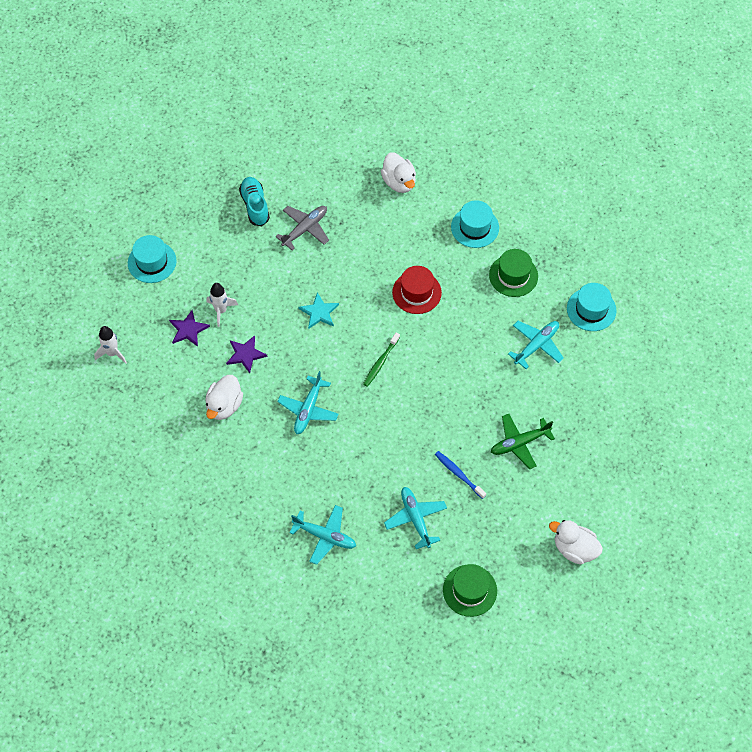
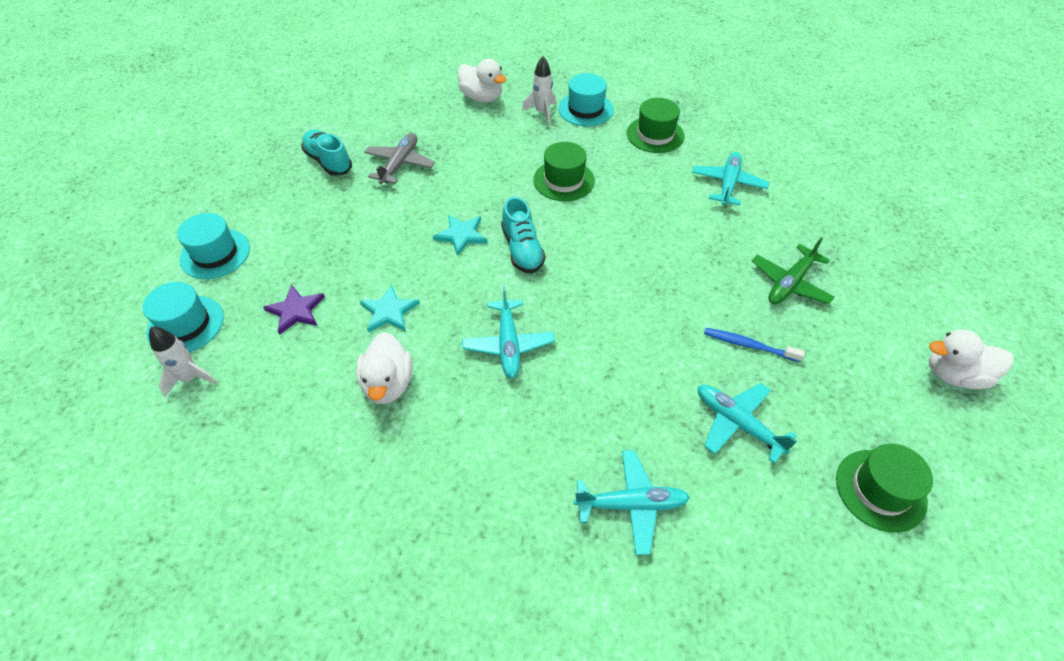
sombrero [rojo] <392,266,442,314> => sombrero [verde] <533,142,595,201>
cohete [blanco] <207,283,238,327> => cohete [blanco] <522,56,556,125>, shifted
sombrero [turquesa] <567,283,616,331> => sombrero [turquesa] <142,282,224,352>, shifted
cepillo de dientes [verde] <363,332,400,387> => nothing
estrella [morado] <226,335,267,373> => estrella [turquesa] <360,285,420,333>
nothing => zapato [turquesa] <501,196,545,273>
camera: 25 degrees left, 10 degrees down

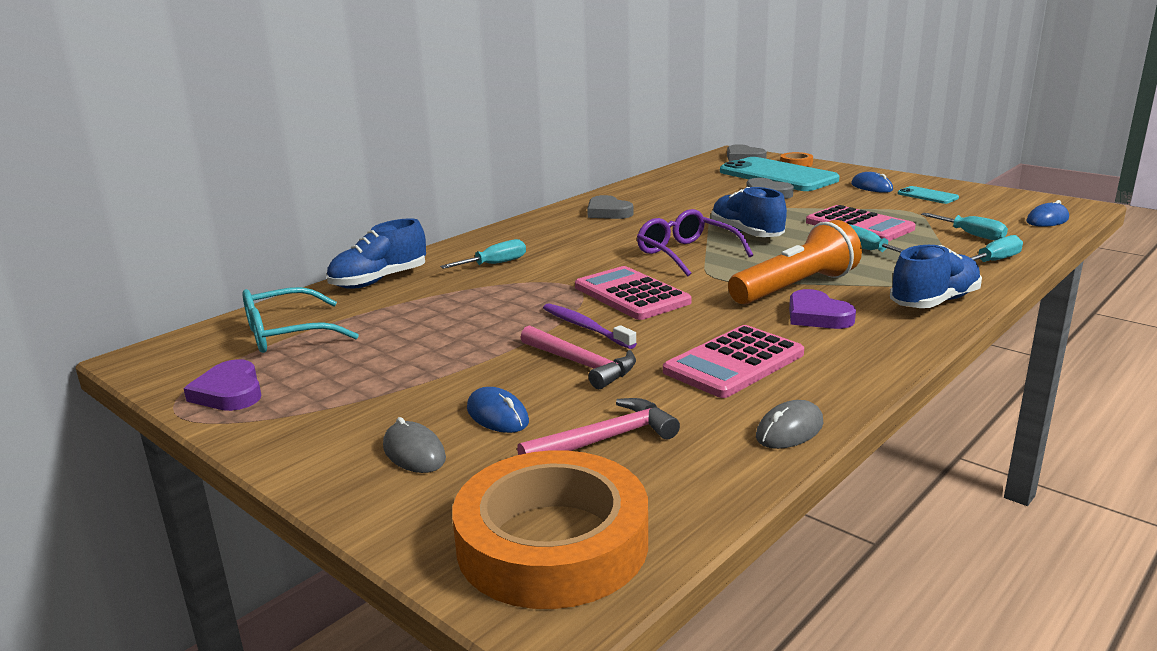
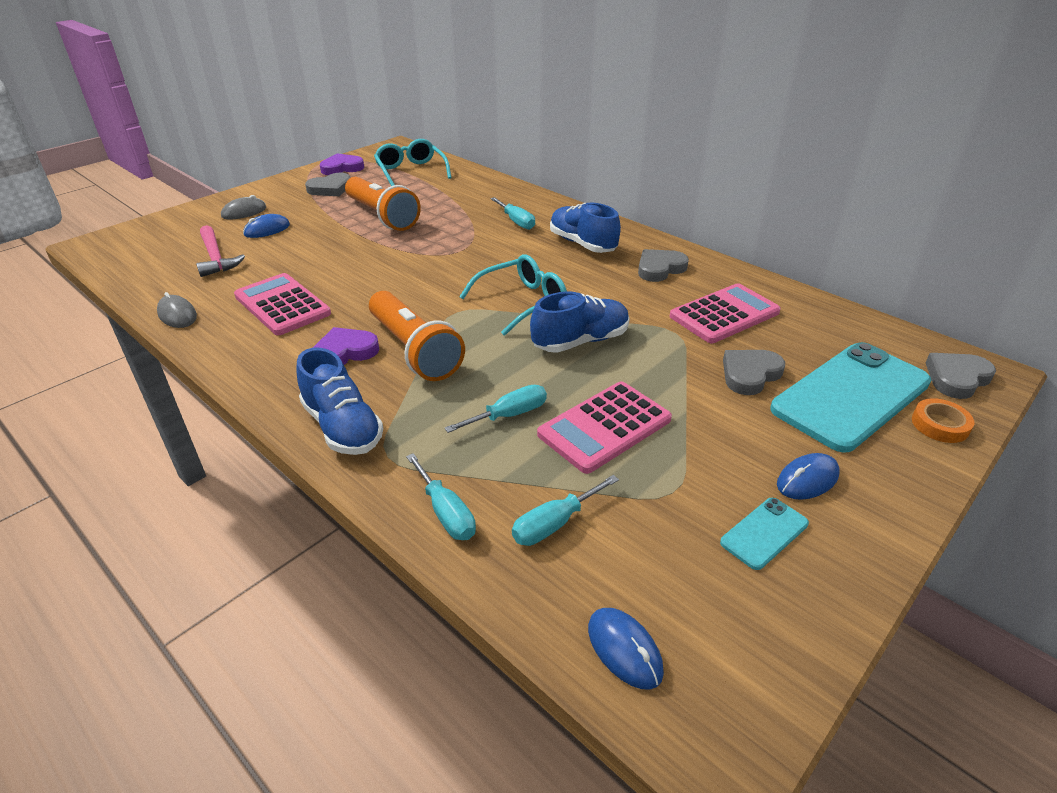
gafas [morado] <637,209,753,276> => gafas [turquesa] <459,254,567,336>
zapato [azul] <327,218,426,289> => zapato [azul] <550,203,621,253>, shifted
calculadora [rosa] <575,266,691,320> => calculadora [rosa] <670,283,781,343>, shifted
cepillo de dientes [morado] <543,303,637,349> => nothing
martillo [rosa] <521,325,636,389> => nothing
cinta adhesiva [naranja] <452,450,648,609> => nothing
nothing => corazón [gris] <305,173,351,196>
nothing => lámpara de mano [naranja] <345,177,421,231>
camera: 90 degrees right, 15 degrees up

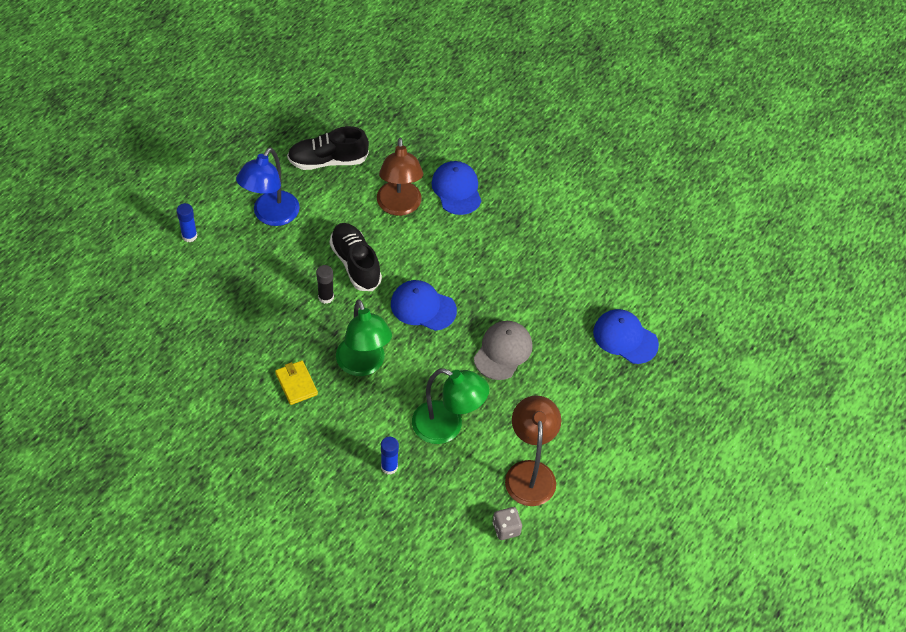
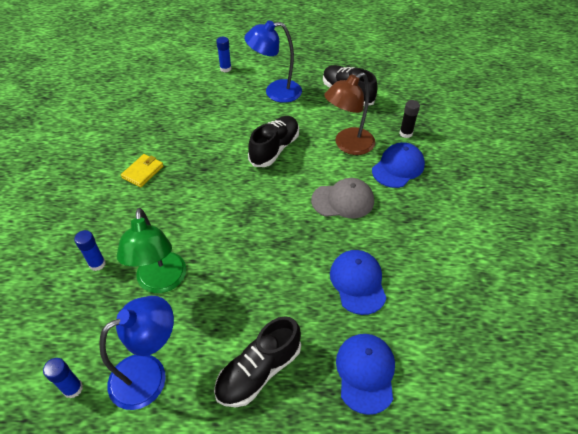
barra de pegamento [negro] <316,265,334,304> => barra de pegamento [negro] <399,100,420,138>, shifted
gorra [azul] <391,280,457,331> => gorra [azul] <330,250,387,315>, shifted
lámpara [verde] <336,299,392,376> => nothing
gorra [gris] <474,321,532,380> => gorra [gris] <311,178,374,219>, shifted
lámpara [marrón] <505,395,561,506> => lámpara [azul] <99,296,174,410>
dado [gris] <493,507,522,540> => barra de pegamento [azul] <43,358,83,398>
nothing => zapato [negro] <214,316,301,407>
camera: 60 degrees right, 5 degrees down

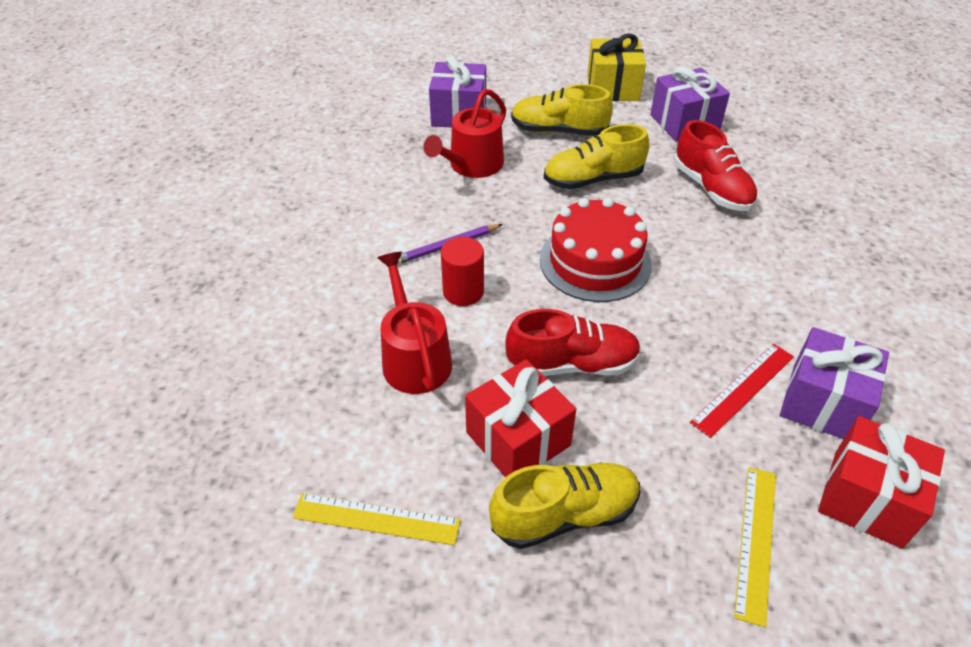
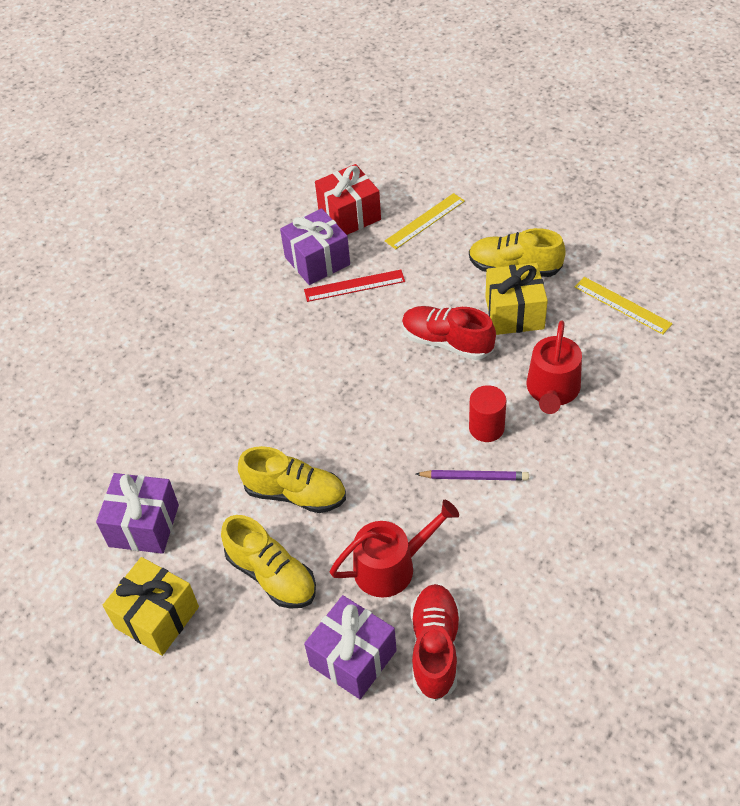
zapato [rojo] <674,120,758,211> => zapato [rojo] <411,584,460,701>, shifted
tarta [rojo] <540,198,652,302> => nothing
regalo [rojo] <465,359,576,477> => regalo [amarillo] <485,263,548,335>
camera: 145 degrees left, 5 degrees up

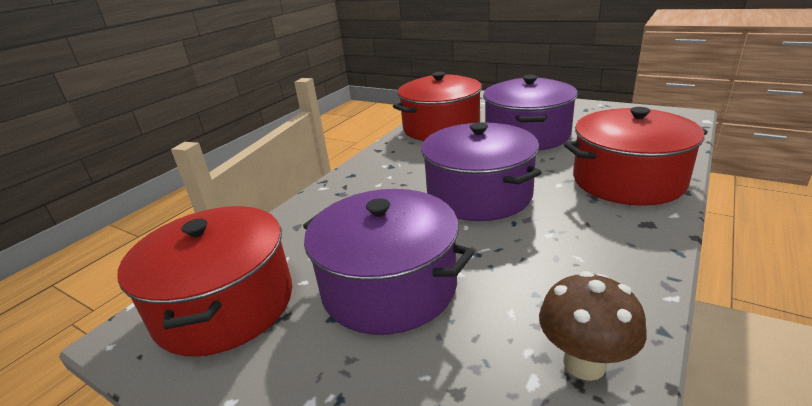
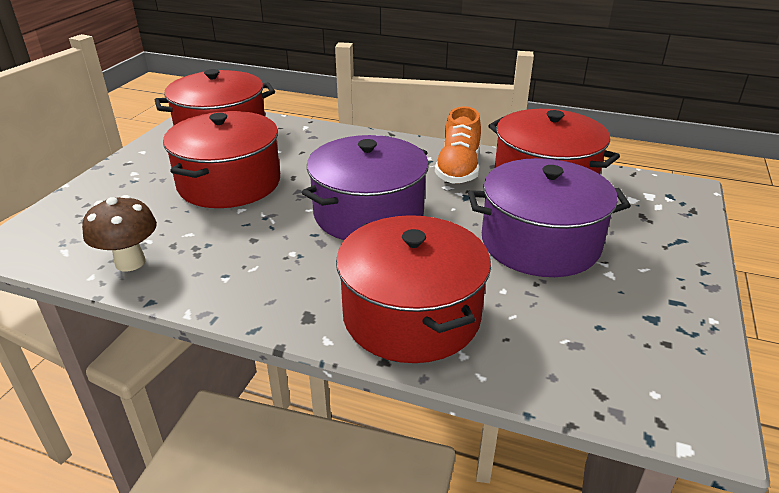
olla [morado] <303,189,474,335> => olla [rojo] <163,111,280,208>
nothing => zapato [naranja] <435,106,481,184>
camera: 75 degrees right, 5 degrees up

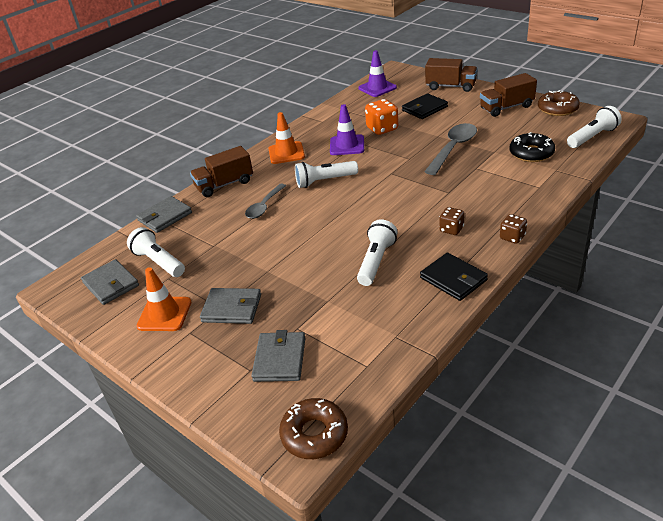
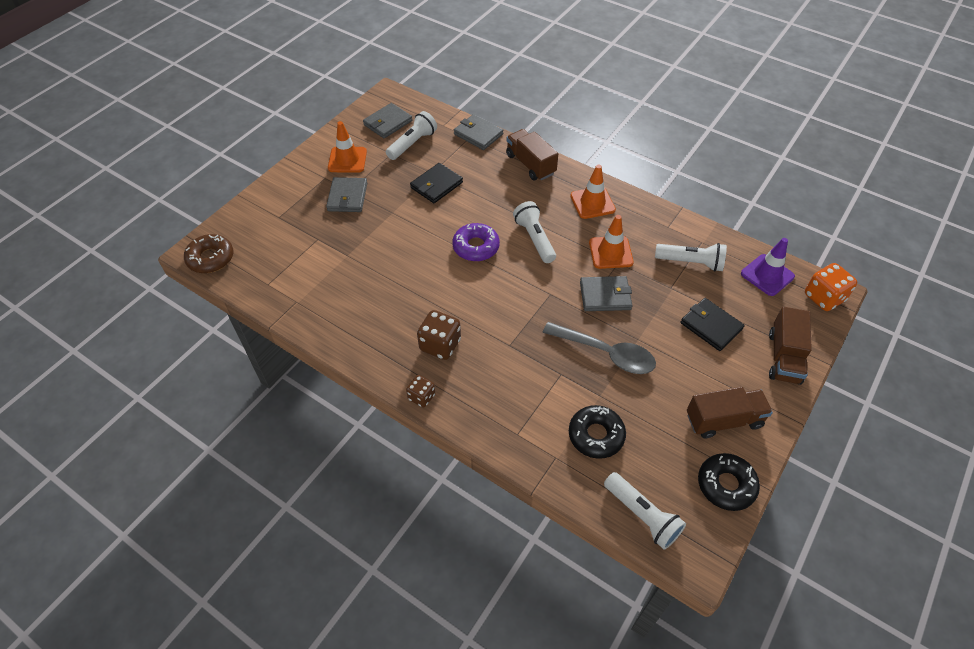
camión [marrón] <480,73,537,117> => camión [marrón] <687,387,773,439>, 105 degrees clockwise
rosquilla [marrón] <538,90,580,116> => rosquilla [negro] <698,453,760,511>
dado [naranja] <365,99,398,135> => dado [naranja] <805,263,857,311>, shifted
cono de tráfico [morado] <330,104,364,155> => cono de tráfico [naranja] <589,215,634,269>
cuchara [gris] <245,184,286,219> => nothing
dado [marrón] <439,207,465,235> => dado [marrón] <417,310,461,360>, x1.62
lámpara de mano [blanco] <357,220,397,286> => lámpara de mano [blanco] <655,243,727,272>, shifted
cartera [negro] <420,253,488,301> => cartera [negro] <410,163,463,203>, shifted
cartera [gris] <251,330,305,382> => cartera [gris] <580,276,632,311>, shifted
nothing => rosquilla [morado] <452,223,500,261>
camera: 80 degrees right, 15 degrees up

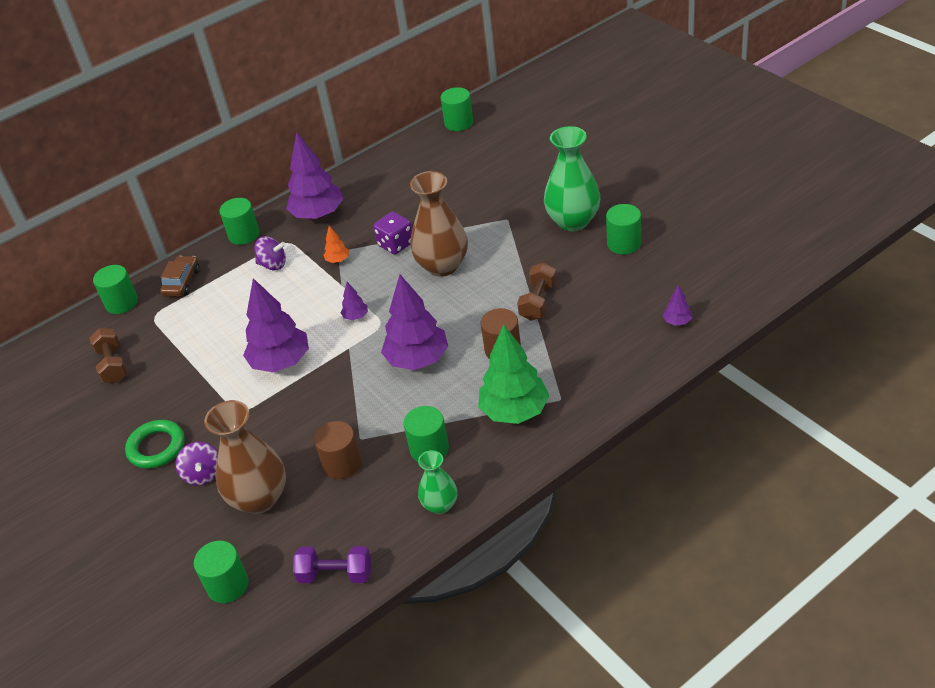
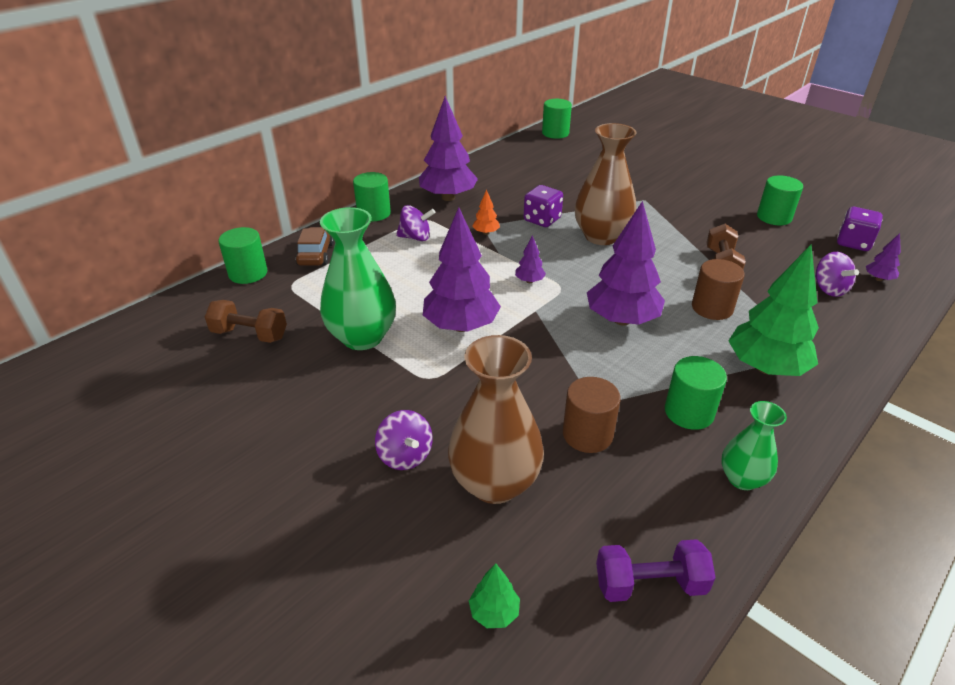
florero [verde] <544,126,600,231> => florero [verde] <320,207,396,350>, shifted
mancuerna [marrón] <89,328,127,383> => mancuerna [marrón] <205,300,287,343>, 45 degrees counterclockwise
anillo [verde] <125,420,185,469> => nothing
cilindro [verde] <194,541,249,603> => árbol [verde] <469,563,520,628>
nothing => dado [morado] <837,207,883,251>
nothing => peonza [morado] <815,252,859,297>
camera: 15 degrees left, 5 degrees down

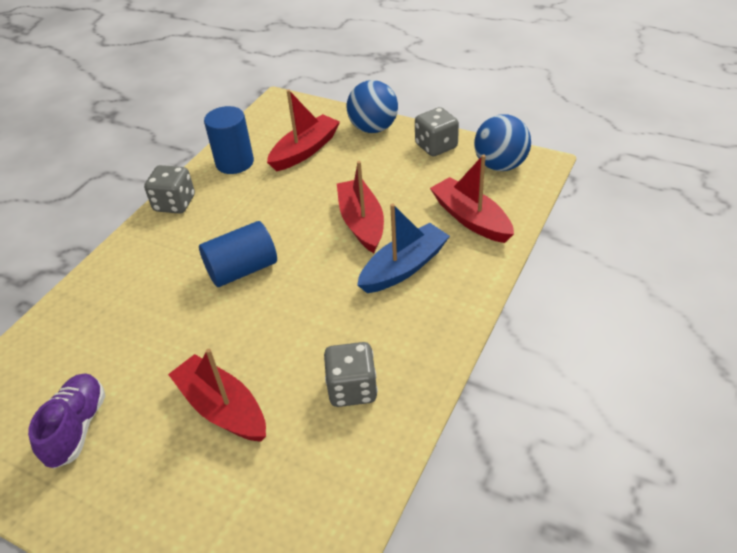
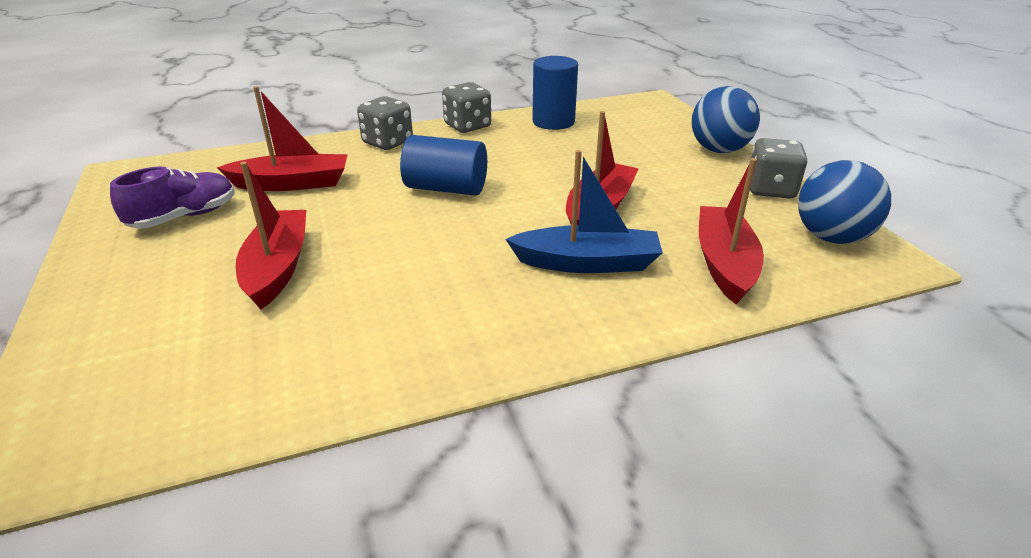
barco [rojo] <267,90,340,171> => barco [rojo] <217,86,348,191>, shifted
dado [gris] <324,342,378,407> => dado [gris] <357,96,413,150>, shifted
camera: 40 degrees right, 10 degrees down

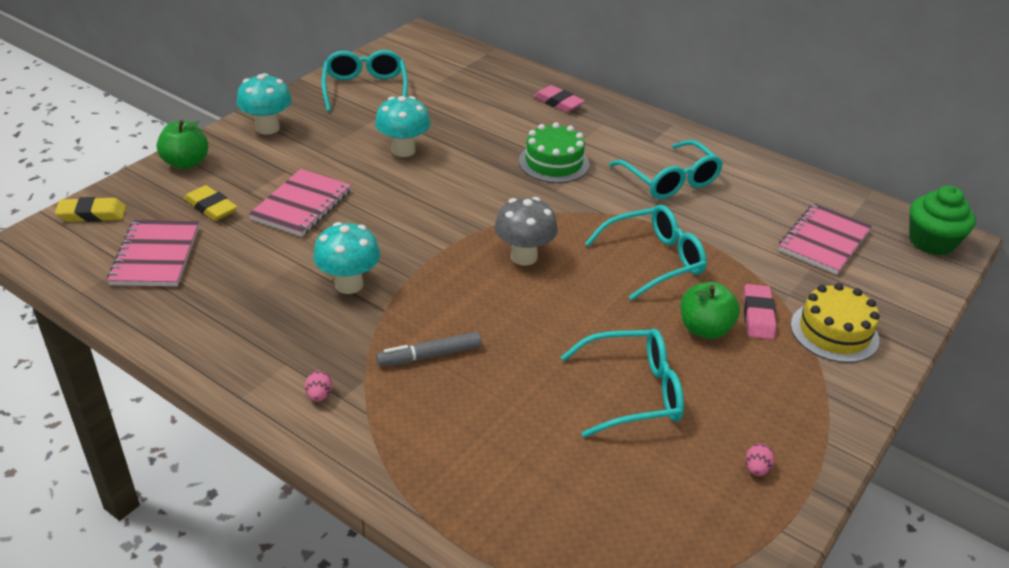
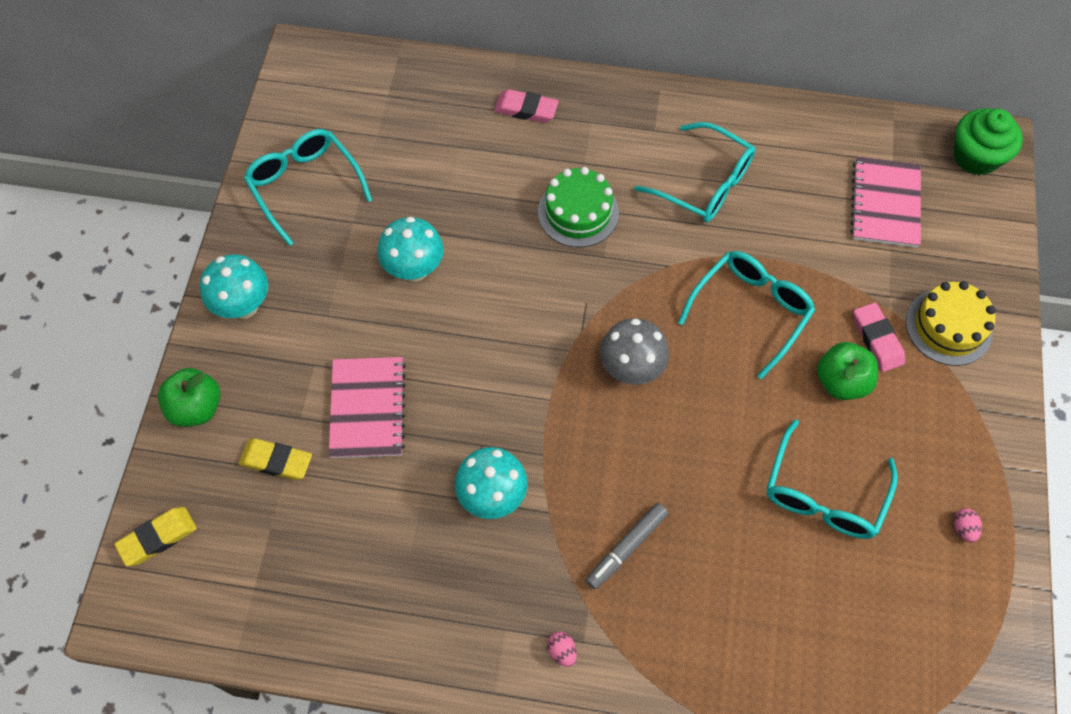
cuaderno [rosa] <107,220,199,286> => nothing
gafas [turquesa] <561,329,684,438> => gafas [turquesa] <767,419,898,539>, 150 degrees clockwise
camera: 25 degrees left, 25 degrees up

